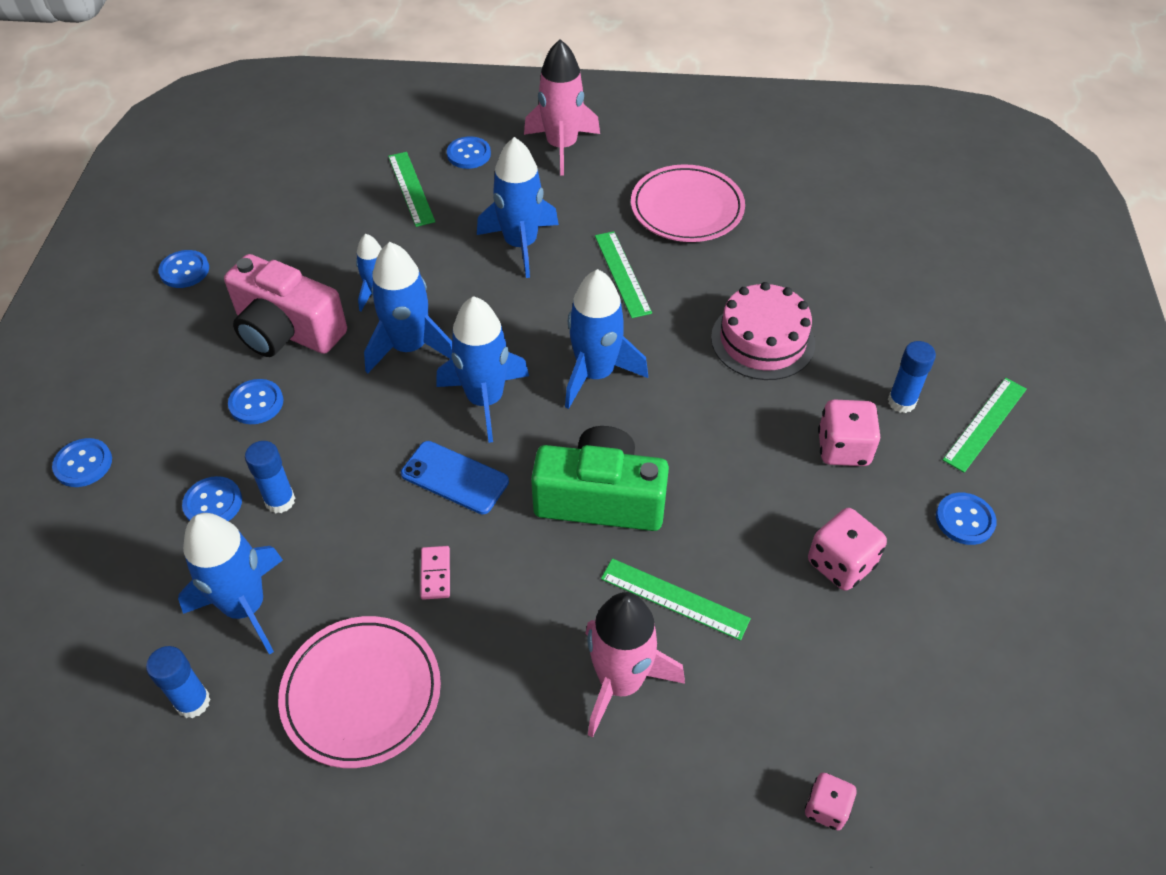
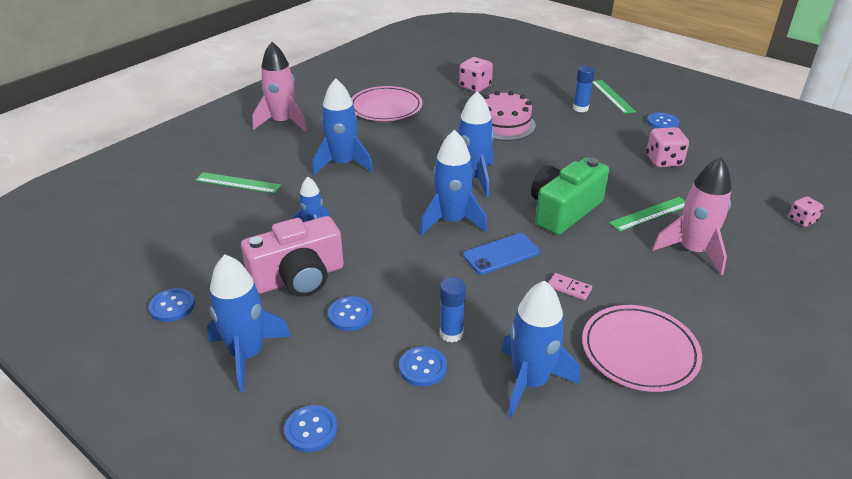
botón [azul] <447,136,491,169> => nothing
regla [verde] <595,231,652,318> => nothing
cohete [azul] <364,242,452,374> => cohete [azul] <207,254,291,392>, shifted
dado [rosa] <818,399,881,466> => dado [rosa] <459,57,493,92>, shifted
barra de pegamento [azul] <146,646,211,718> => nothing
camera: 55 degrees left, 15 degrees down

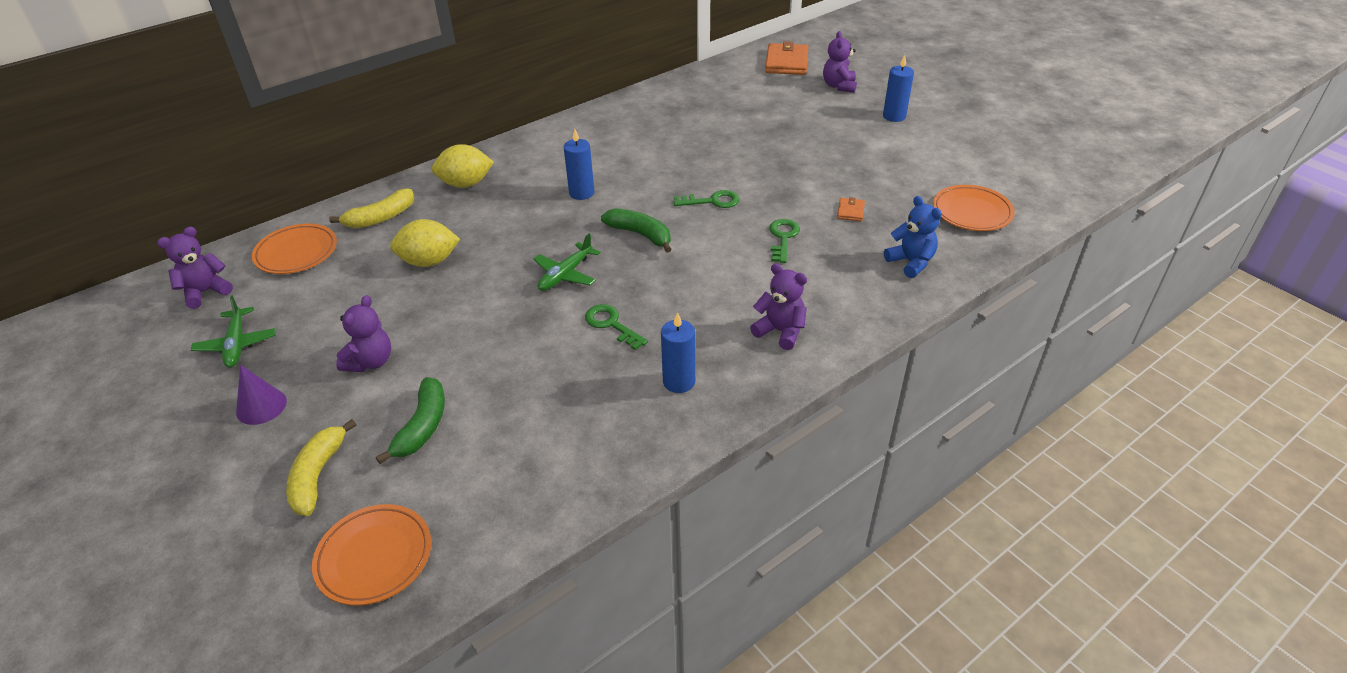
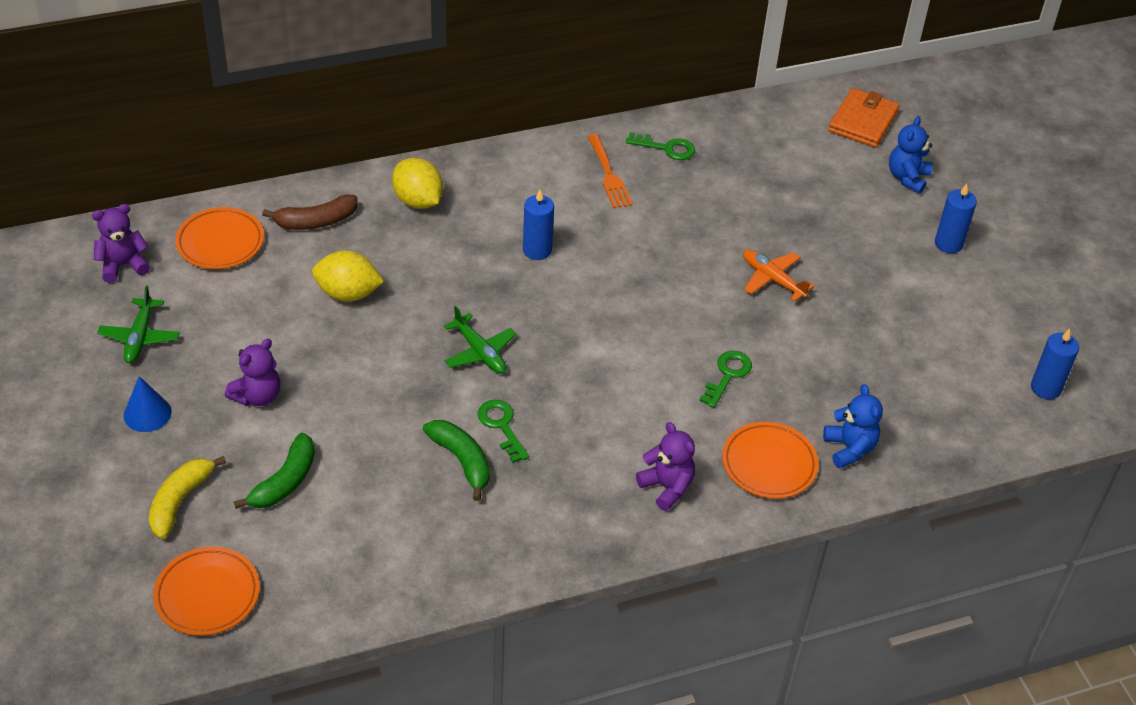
osito [morado] <823,31,857,93> => osito [azul] <889,116,933,194>
limón [amarillo] <432,144,494,188> => limón [amarillo] <392,158,443,209>, 45 degrees clockwise
plato [naranja] <933,185,1015,231> => plato [naranja] <722,422,819,499>, shifted
plátano [amarillo] <329,189,414,228> => plátano [marrón] <262,194,358,230>
llave [verde] <673,190,740,208> => llave [verde] <626,132,695,160>, shifted
cartera [naranja] <837,197,865,221> => nothing
plátano [verde] <601,208,672,253> => plátano [verde] <423,420,490,501>, shifted
avión [verde] <533,233,601,291> => avión [verde] <444,306,517,374>, 90 degrees counterclockwise
vela [azul] <661,312,695,393> => vela [azul] <1031,329,1079,399>, shifted
cono [morado] <236,365,287,425> => cono [azul] <124,376,172,432>
nothing => tenedor [naranja] <587,134,632,209>
nothing => avión [naranja] <743,250,815,302>
camera: 15 degrees right, 5 degrees up

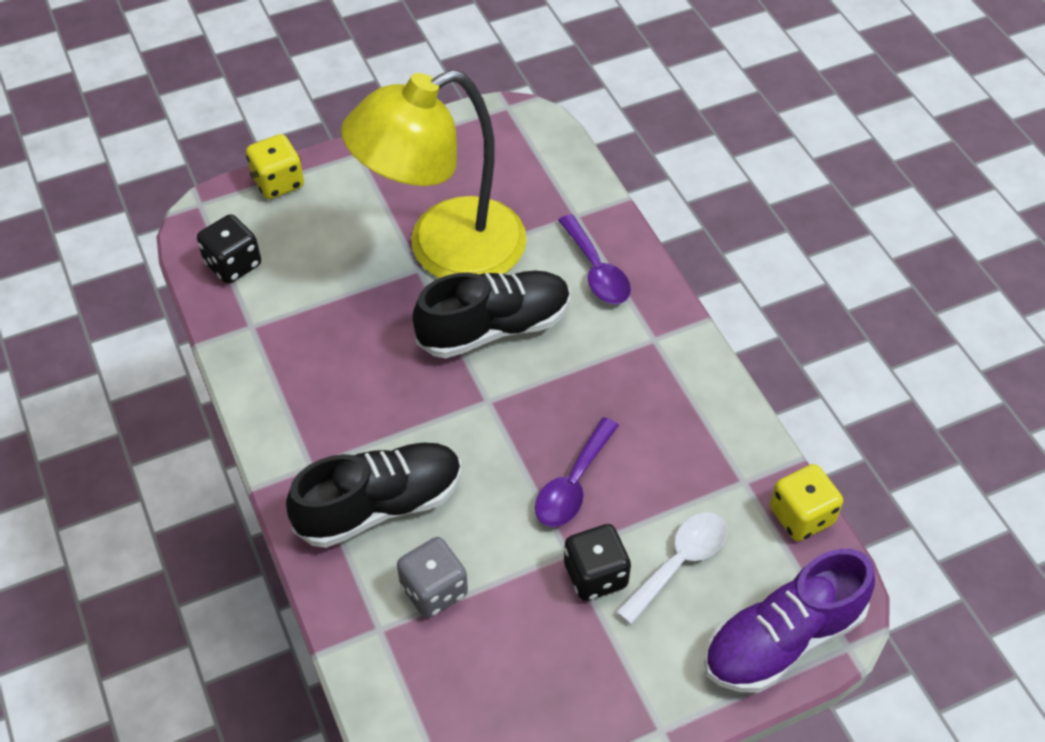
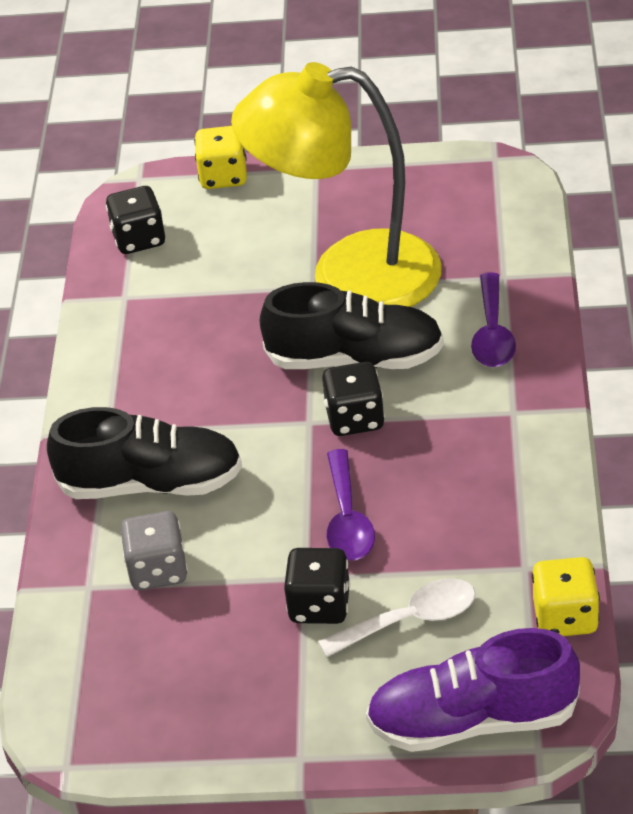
cuchara [morado] <535,417,619,527> => cuchara [morado] <327,449,375,560>, 60 degrees counterclockwise
nothing => dado [negro] <322,362,385,436>
camera: 30 degrees right, 10 degrees down

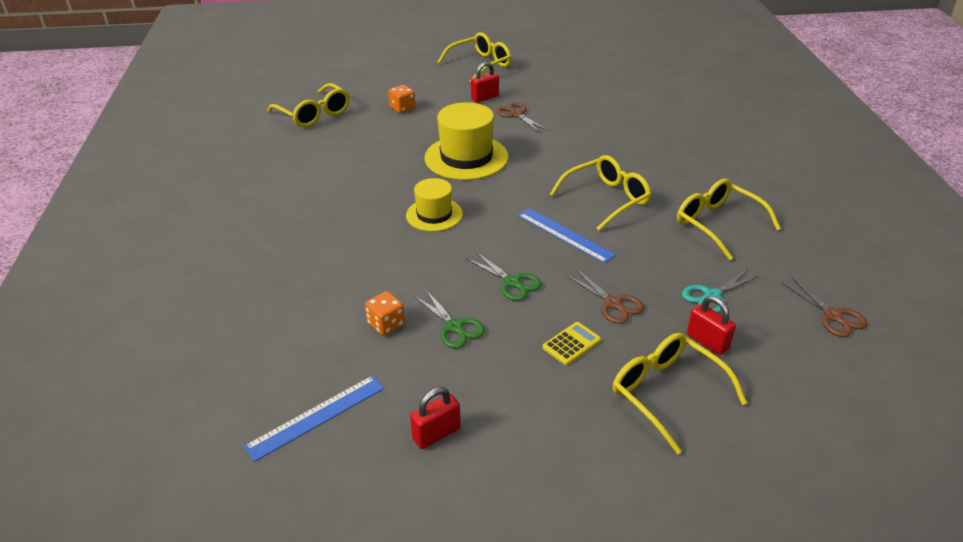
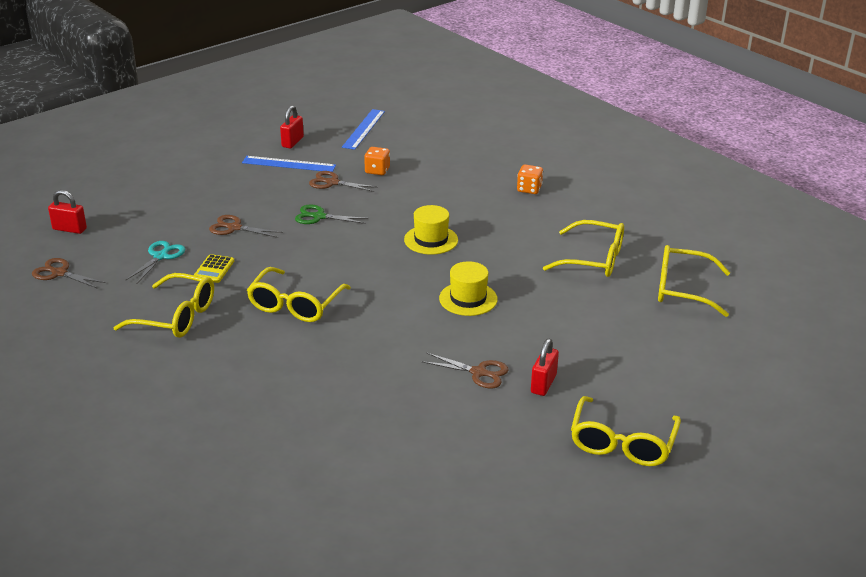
dado [naranja] <388,85,415,113> => dado [naranja] <517,165,543,194>, shifted
sombrero [amarillo] <424,102,508,180> => sombrero [amarillo] <439,261,498,316>, x0.61
regla [azul] <518,208,616,264> => regla [azul] <242,156,336,172>, shifted
tijeras [verde] <414,290,485,349> => tijeras [marrón] <309,171,377,192>
candado [rojo] <687,296,736,355> => candado [rojo] <48,190,87,234>, shifted
calculadora [amarillo] <543,322,601,365> => calculadora [amarillo] <194,254,234,283>, shifted
gafas [amarillo] <613,333,747,454> => gafas [amarillo] <543,220,624,277>, shifted
camera: 145 degrees right, 5 degrees down

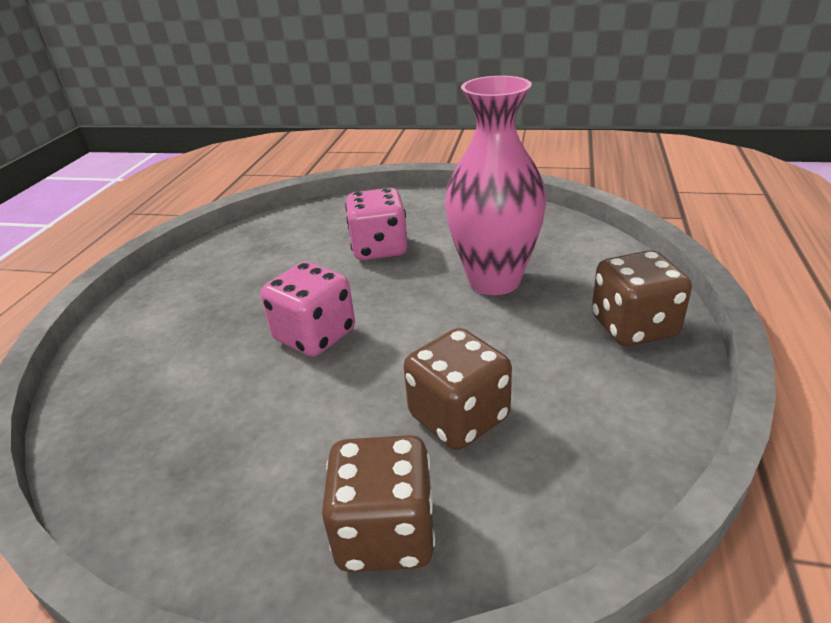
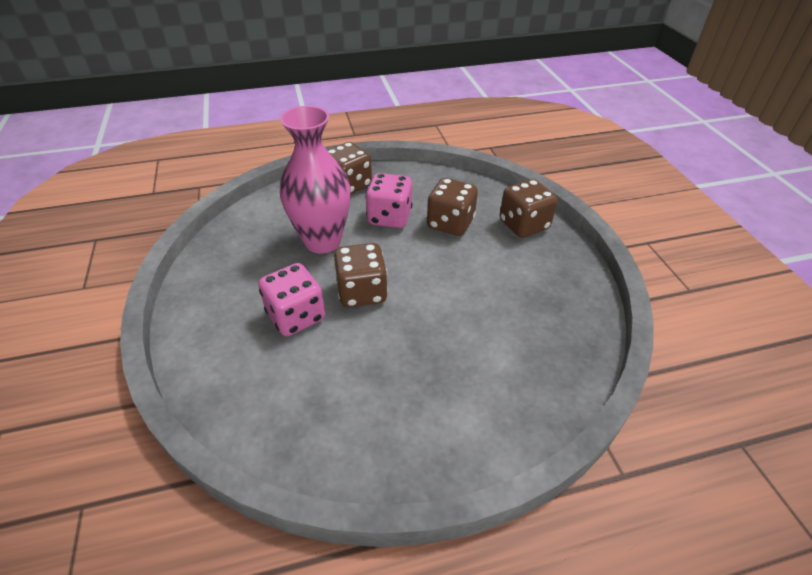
dado [rosa] <261,262,355,357> => dado [rosa] <365,173,413,228>, shifted
nothing => dado [marrón] <333,243,388,308>
camera: 120 degrees left, 10 degrees up

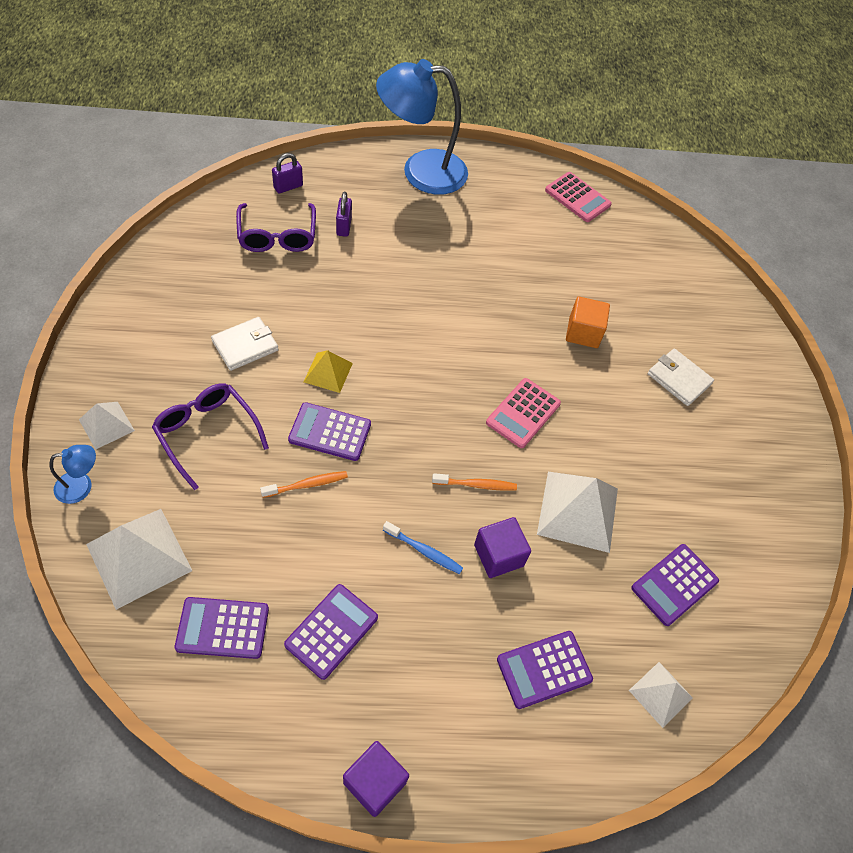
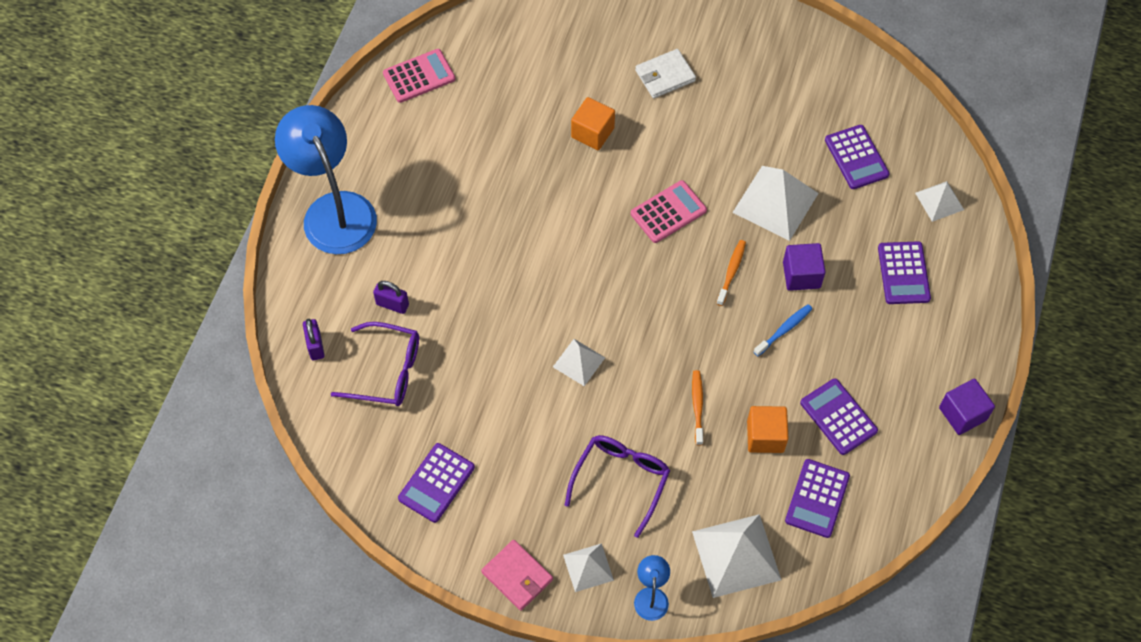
lámpara [azul] <376,59,468,195> => lámpara [azul] <275,105,377,254>, 135 degrees clockwise
cartera [blanco] <211,317,279,371> => nothing
pirámide [amarillo] <304,350,353,393> => pirámide [blanco] <553,339,605,386>
calculadora [rosa] <486,378,561,448> => calculadora [rosa] <631,180,707,243>, 90 degrees counterclockwise
gafas [morado] <152,383,269,490> => gafas [morado] <565,435,670,538>, 135 degrees clockwise
calculadora [morado] <288,402,371,461> => calculadora [morado] <398,443,475,523>, shifted
nothing => cubo [naranja] <747,406,789,453>
nothing => cartera [rosa] <481,540,553,611>
camera: 65 degrees left, 5 degrees up

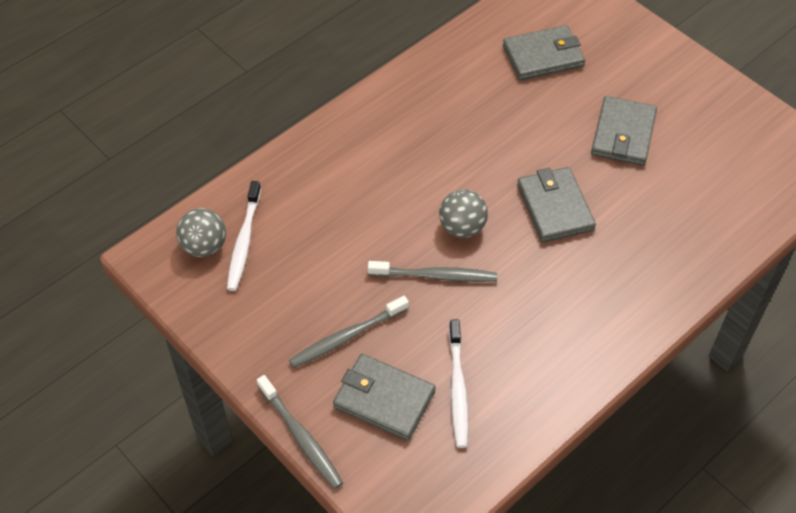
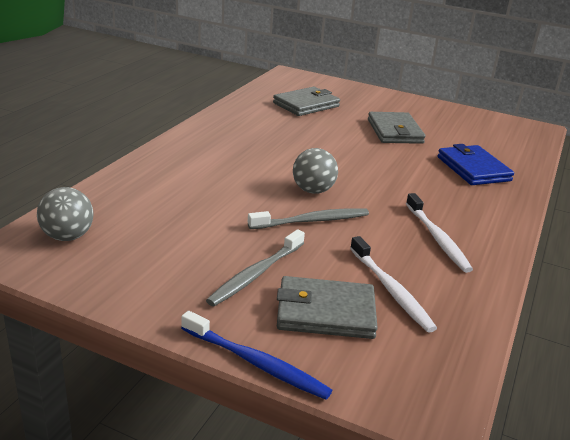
cartera [gris] <517,167,596,243> => nothing
cepillo de dientes [blanco] <227,181,261,291> => cepillo de dientes [blanco] <406,193,473,273>, shifted
cepillo de dientes [gris] <257,375,343,489> => cepillo de dientes [azul] <181,311,332,400>
nothing => cartera [azul] <437,144,514,185>
camera: 25 degrees left, 25 degrees down

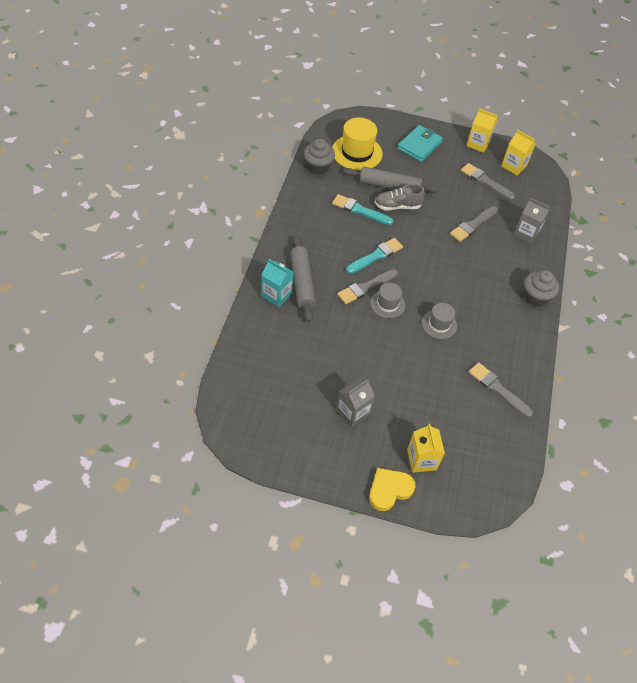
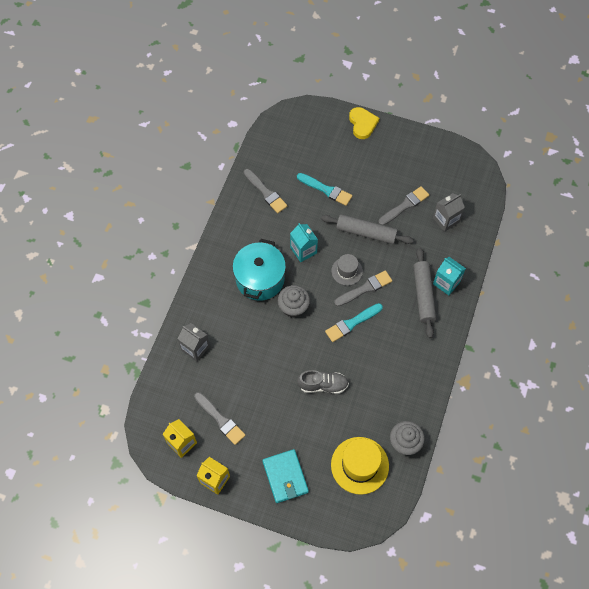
cartera [turquesa] <397,125,443,162> => cartera [turquesa] <262,449,309,503>, 60 degrees counterclockwise
rodillo [gris] <343,167,439,193> => rodillo [gris] <321,214,414,244>, shifted
pincel [turquesa] <332,194,394,225> => pincel [turquesa] <297,173,352,206>, shifted
pincel [gris] <450,206,498,242> => pincel [gris] <378,186,429,225>, shifted
magdalena [gris] <524,270,559,307> => magdalena [gris] <277,285,310,318>, shifted
sombrero [gris] <422,303,457,339> => cartón de leche [turquesa] <290,223,318,262>
cartón de leche [gris] <336,378,375,428> => cartón de leche [gris] <433,193,465,232>, shifted
cartón de leche [amarillo] <407,423,445,473> => nothing
corazón [amarillo] <369,468,415,511> => corazón [amarillo] <349,107,379,139>, 75 degrees counterclockwise
nothing => olla [turquesa] <233,239,286,301>
camera: 170 degrees left, 10 degrees up

